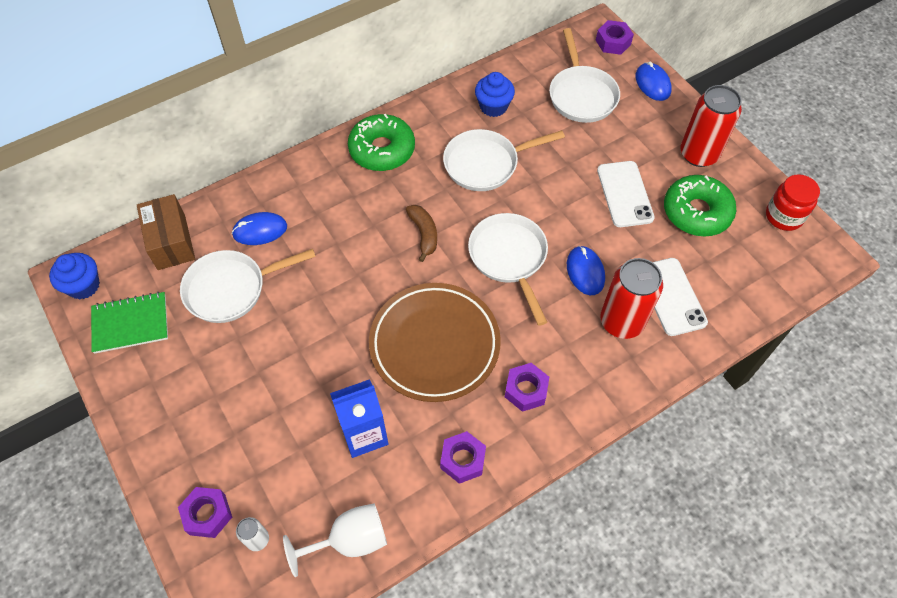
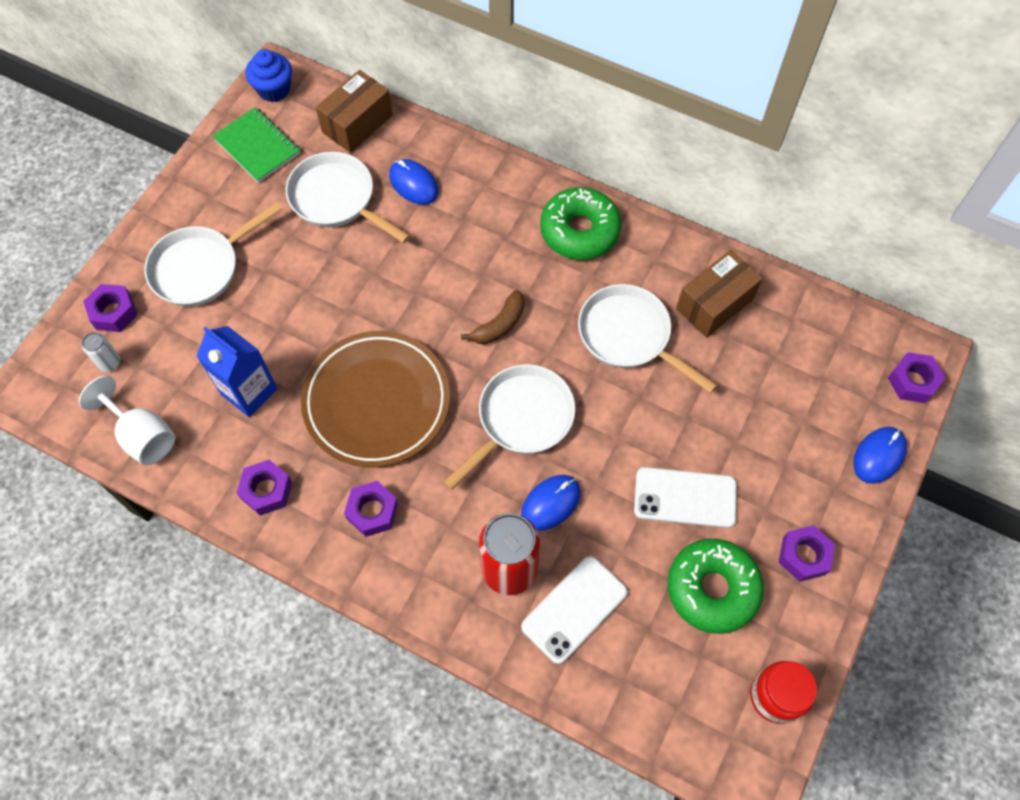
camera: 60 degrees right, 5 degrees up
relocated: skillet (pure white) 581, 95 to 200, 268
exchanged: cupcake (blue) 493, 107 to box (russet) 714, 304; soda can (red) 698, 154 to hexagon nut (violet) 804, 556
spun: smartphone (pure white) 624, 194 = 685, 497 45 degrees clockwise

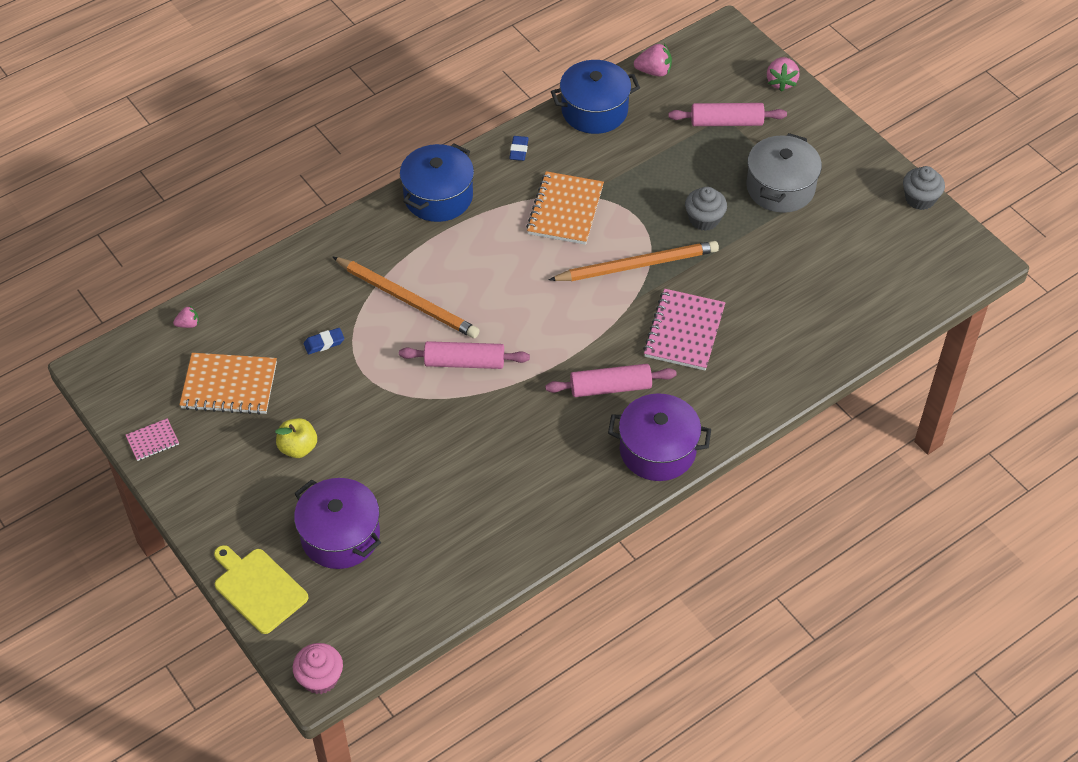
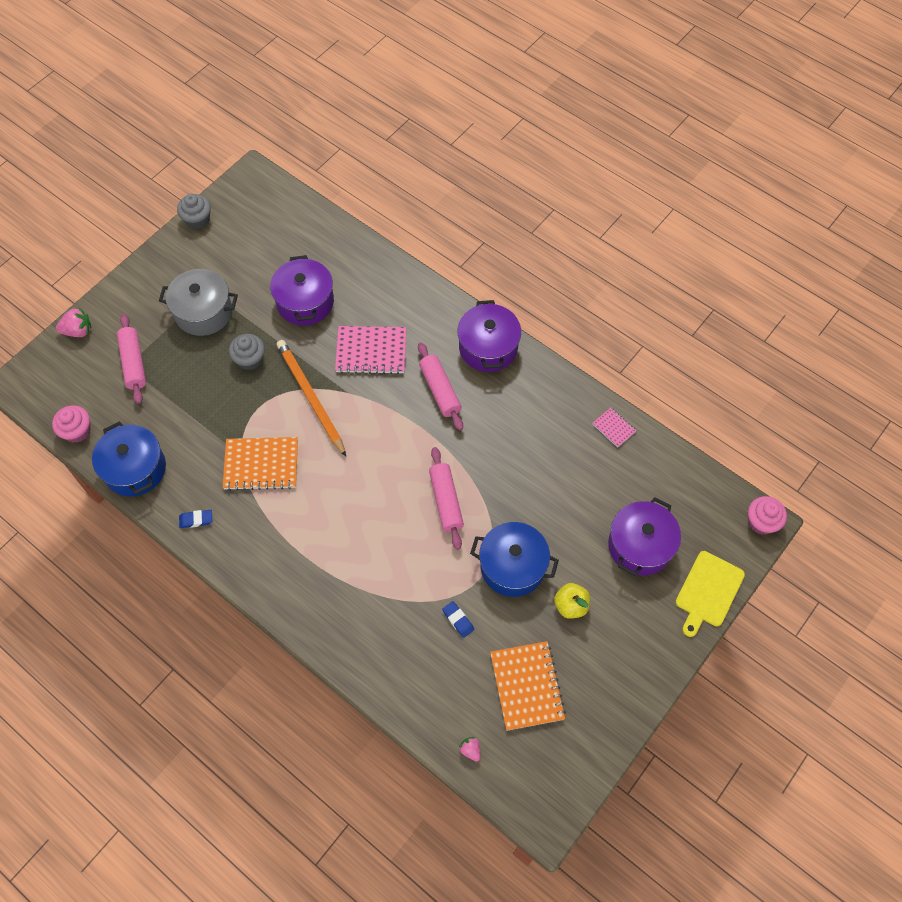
camera: 105 degrees left, 10 degrees up
missing: lead pencil (bright orange) 407, 299
appeared: cooking pot (violet) 305, 302
relocated: exercise book (pink) 152, 441 to 614, 428; cooking pot (blue) 438, 197 to 512, 566
exchanged: strawberry (pink) 654, 71 to cupcake (pink) 77, 431

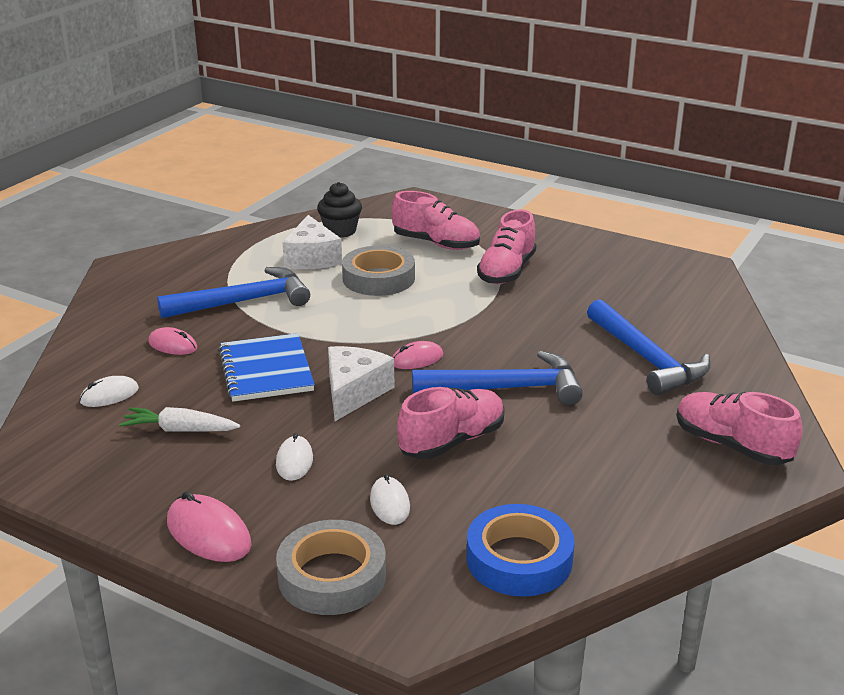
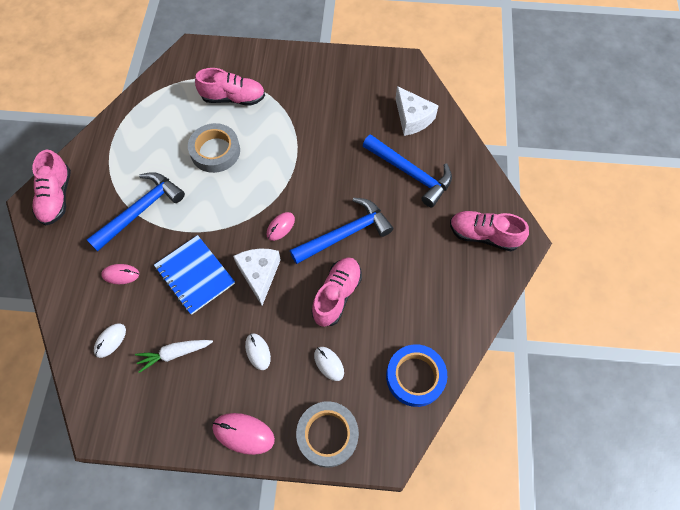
camera: 25 degrees left, 35 degrees up
missing: cupcake (black) 340, 231
relocated: piece of cheese (pure white) 312, 258 to 412, 118; lace-up shoe (pink) 506, 271 to 56, 197

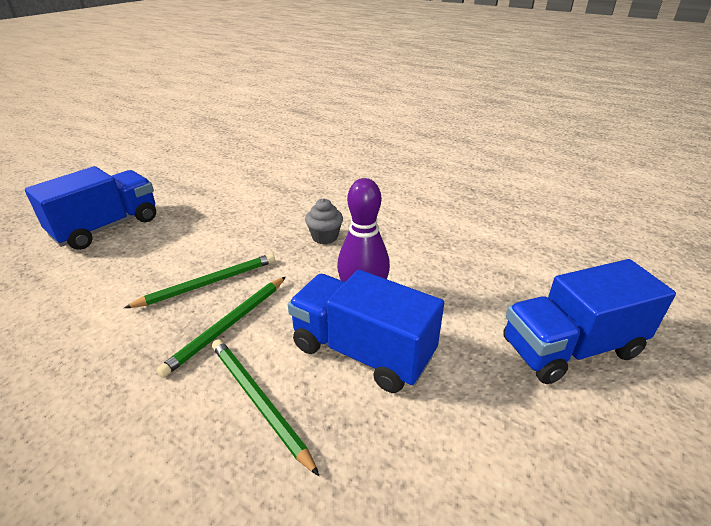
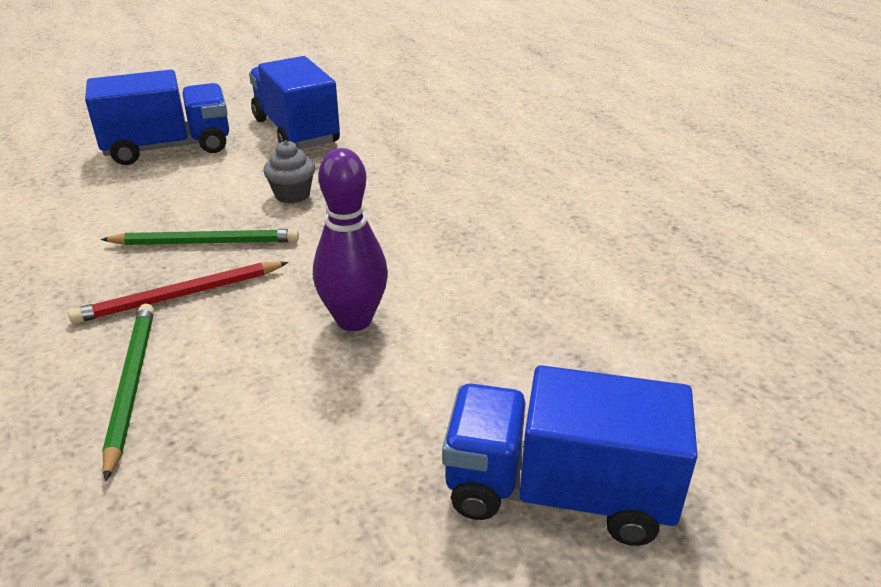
camera: 30 degrees right, 0 degrees up
relocated: lorry (blue) 362, 351 to 296, 131; cupcake (gray) 324, 237 to 292, 195
colour: lead pencil (green) 228, 326 to lead pencil (red) 180, 296

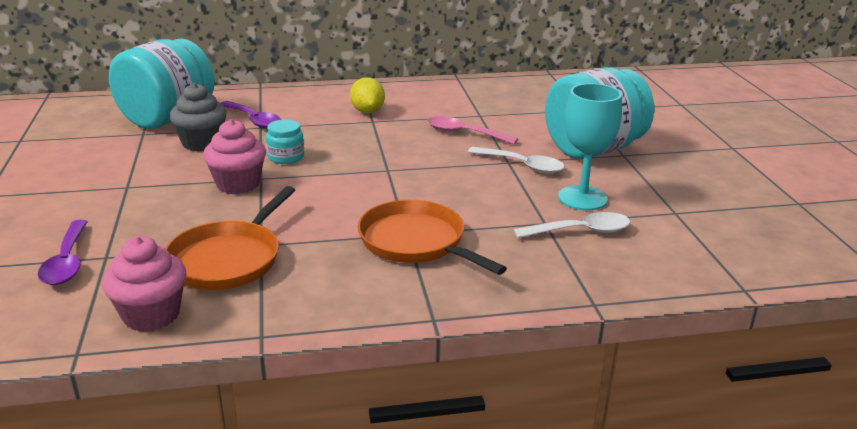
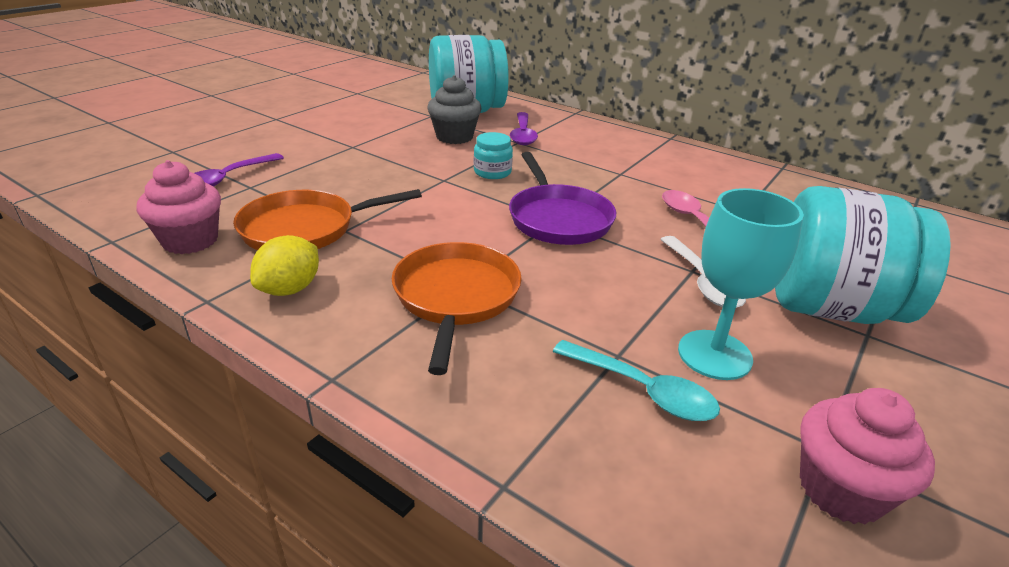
camera: 45 degrees right, 5 degrees up
appeared: skillet (violet) 558, 218
relocated: cupcake (pink) 238, 184 to 841, 490; toy lemon (yellow) 367, 111 to 290, 289
colour: tablespoon (pure white) 580, 231 to tablespoon (turquoise) 643, 390

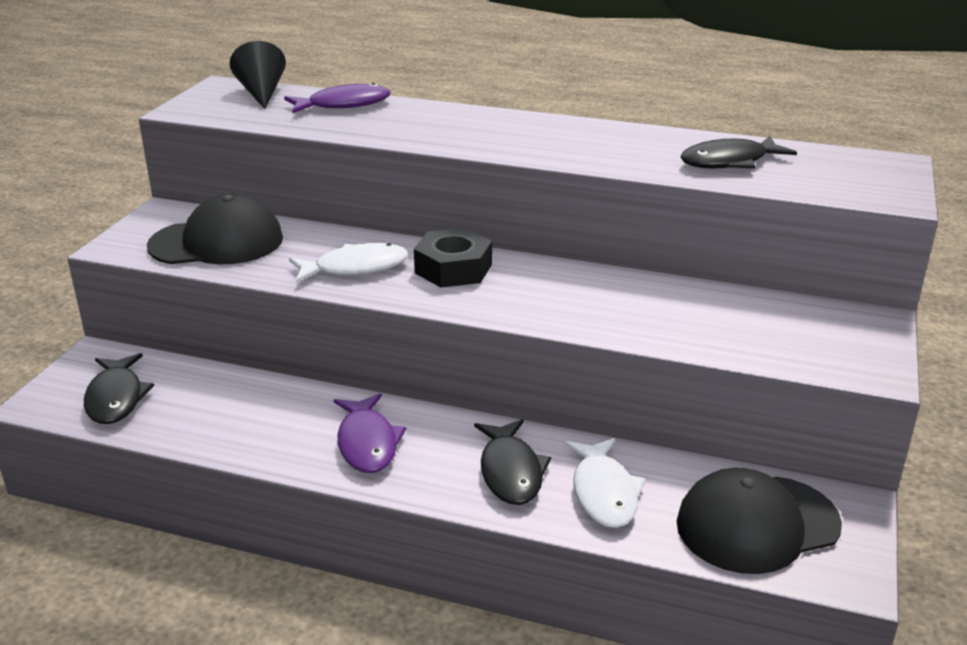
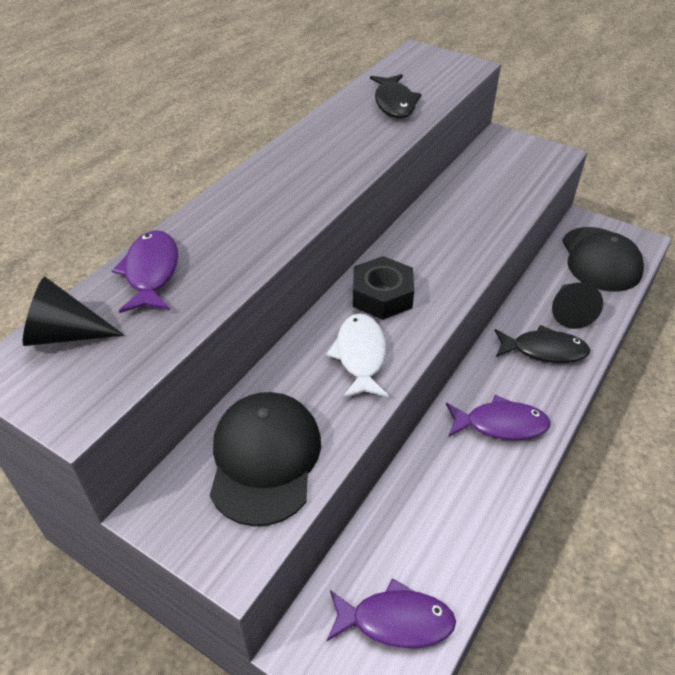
camera: 75 degrees left, 15 degrees up
exchanged: fish (pure white) 604, 493 to cone (black) 569, 312
colour: fish (black) 116, 398 to fish (violet) 396, 621

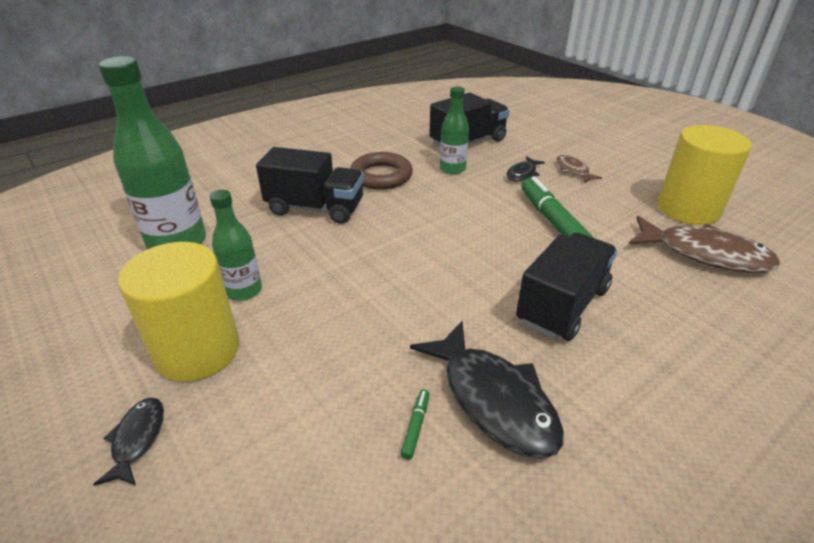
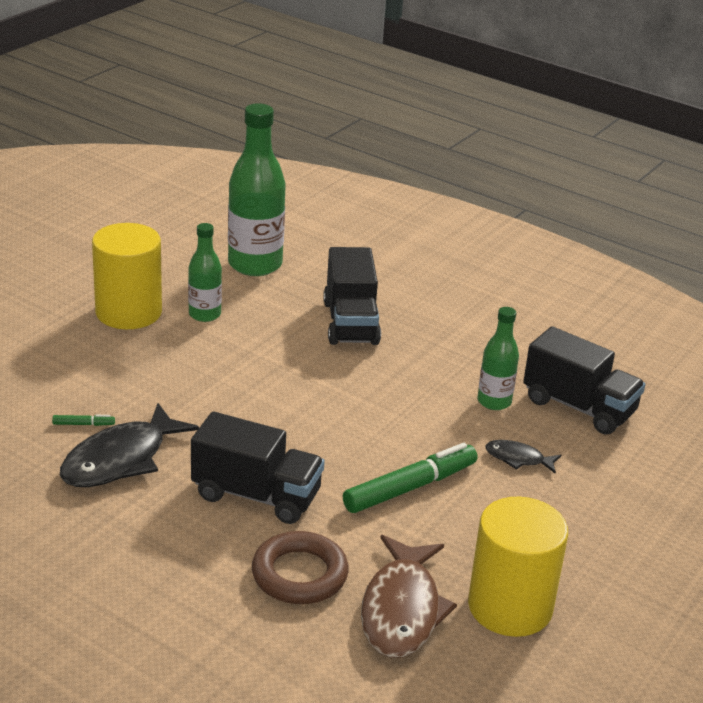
camera: 70 degrees right, 5 degrees down
missing: fish (black) 137, 439; fish (russet) 573, 170
relocated: ring (russet) 381, 176 to 299, 574

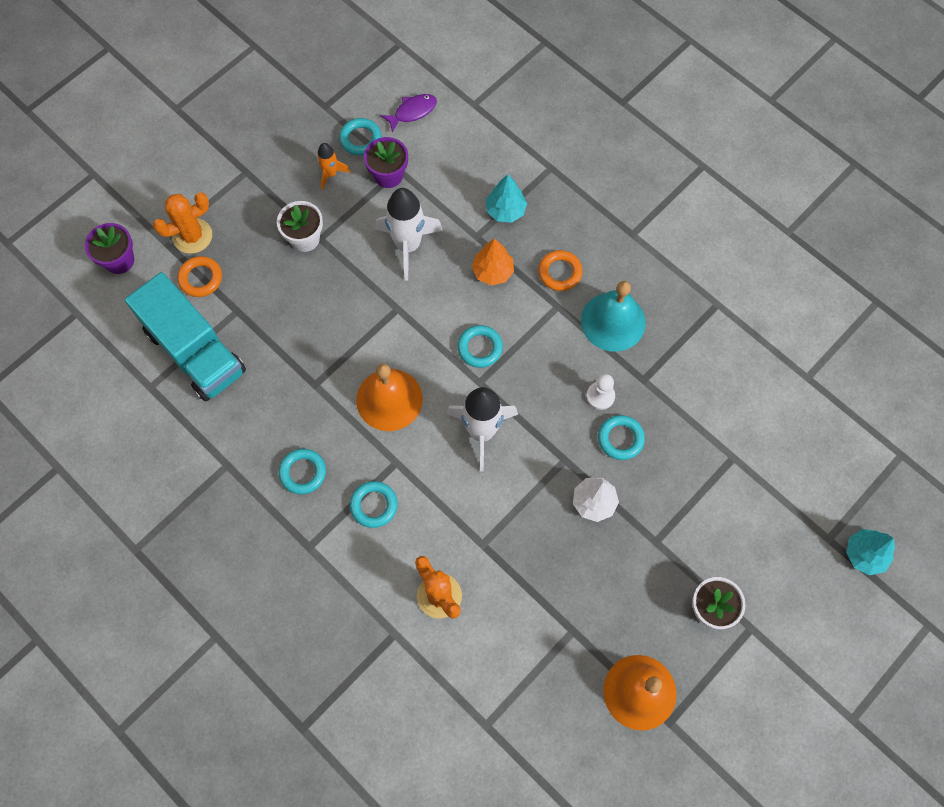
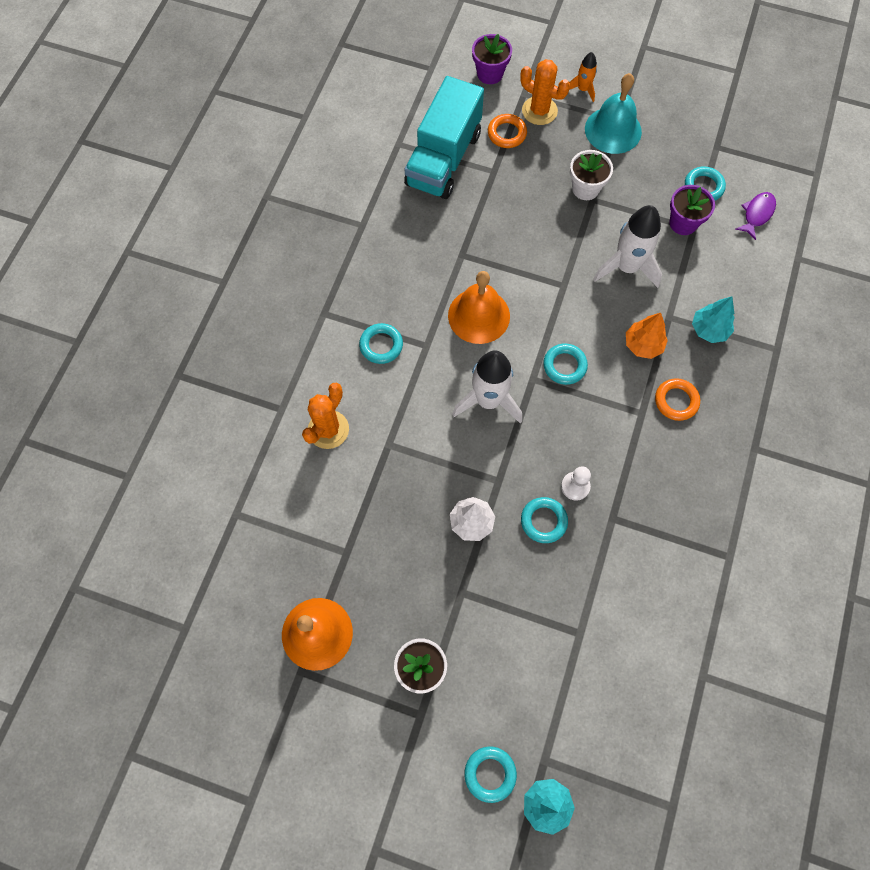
camera: 65 degrees right, 0 degrees up
relocated: ring (turquoise) 303, 472 to 490, 774; toy rocket (bright orange) 330, 174 to 583, 89; school bell (turquoise) 613, 321 to 613, 130
spun: fish (violet) 412, 112 = 757, 214 90 degrees counterclockwise

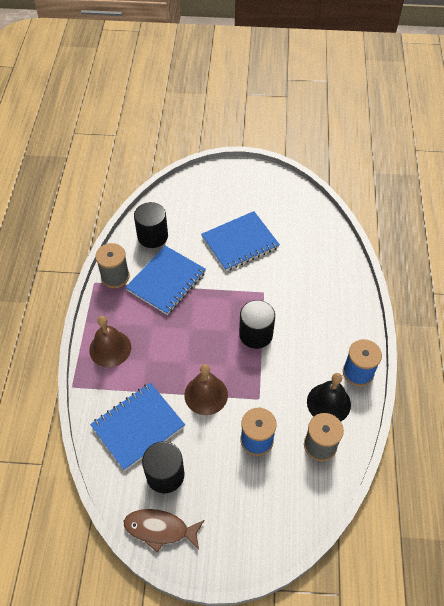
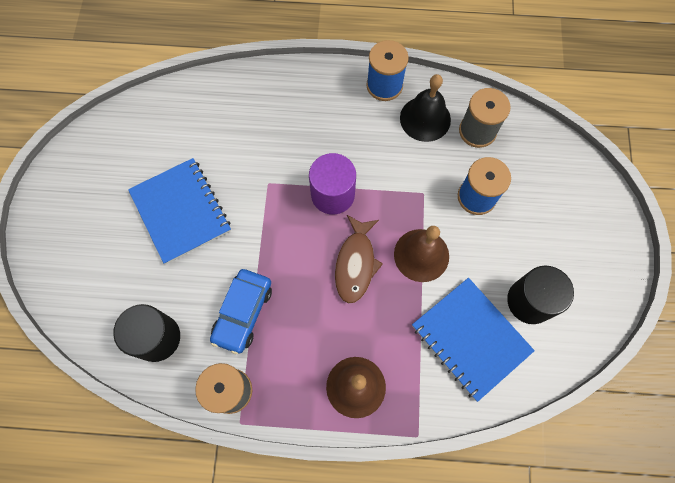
camera: 90 degrees left, 15 degrees up
relocated: fish (russet) 160, 529 to 356, 263
exchanged: exercise book (blue) 166, 281 to toy car (blue) 243, 313
colour: cylinder (black) 255, 334 to cylinder (violet) 332, 194

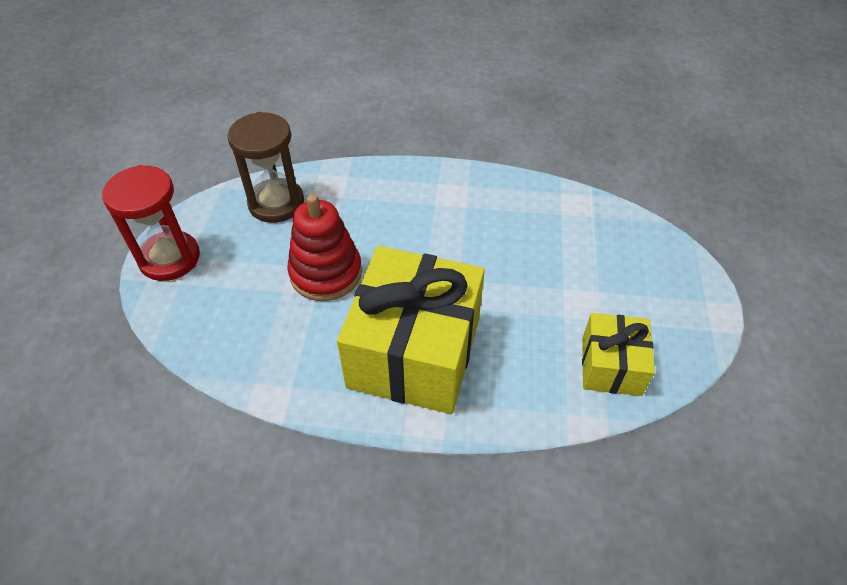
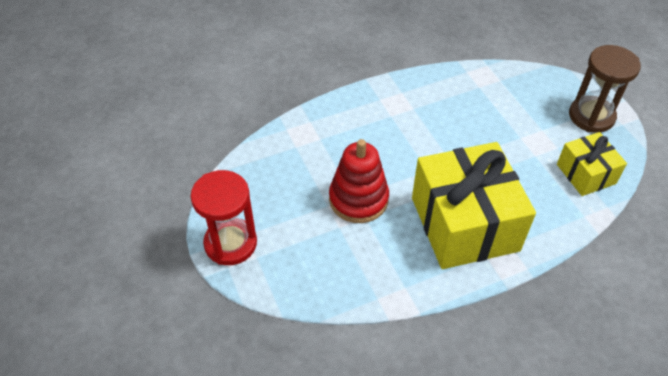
camera: 30 degrees left, 0 degrees up
relocated: sandglass (russet) 276, 203 to 591, 116

